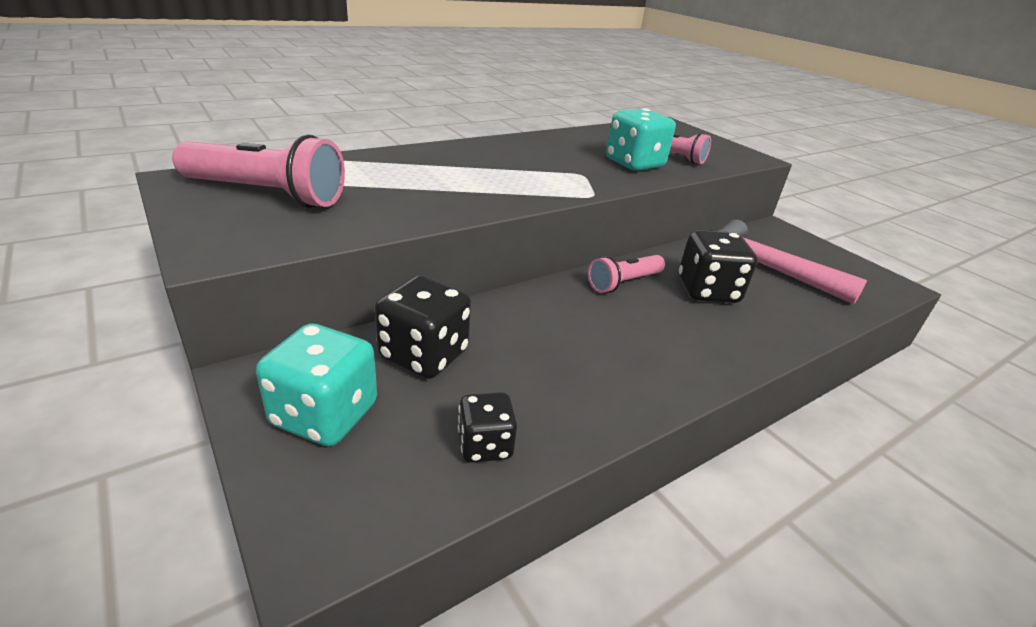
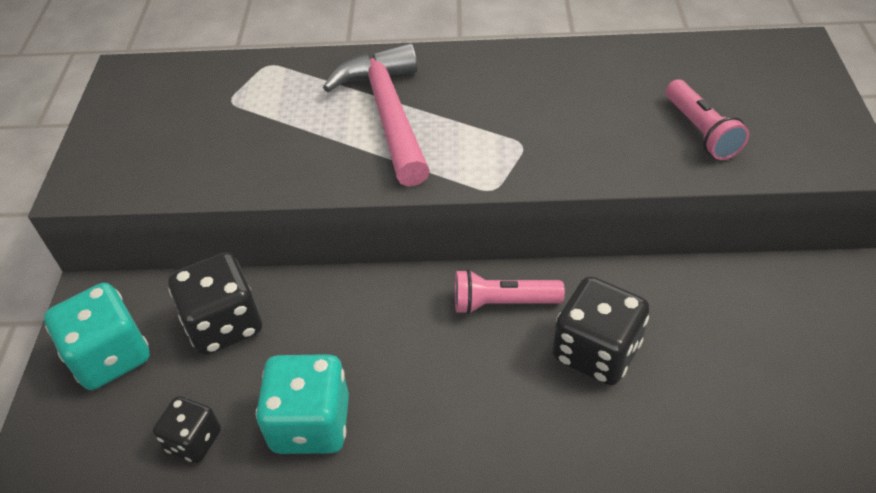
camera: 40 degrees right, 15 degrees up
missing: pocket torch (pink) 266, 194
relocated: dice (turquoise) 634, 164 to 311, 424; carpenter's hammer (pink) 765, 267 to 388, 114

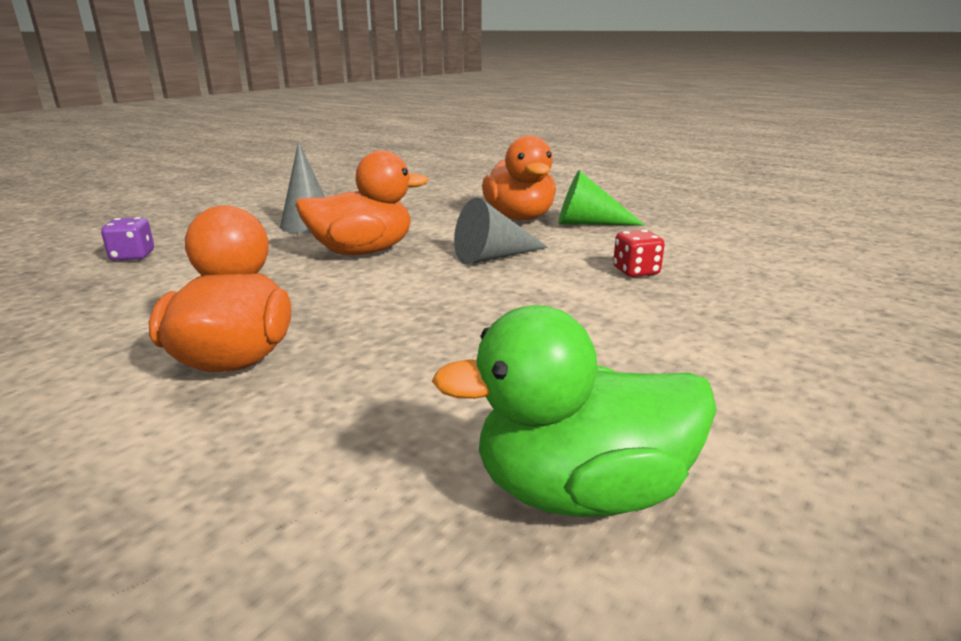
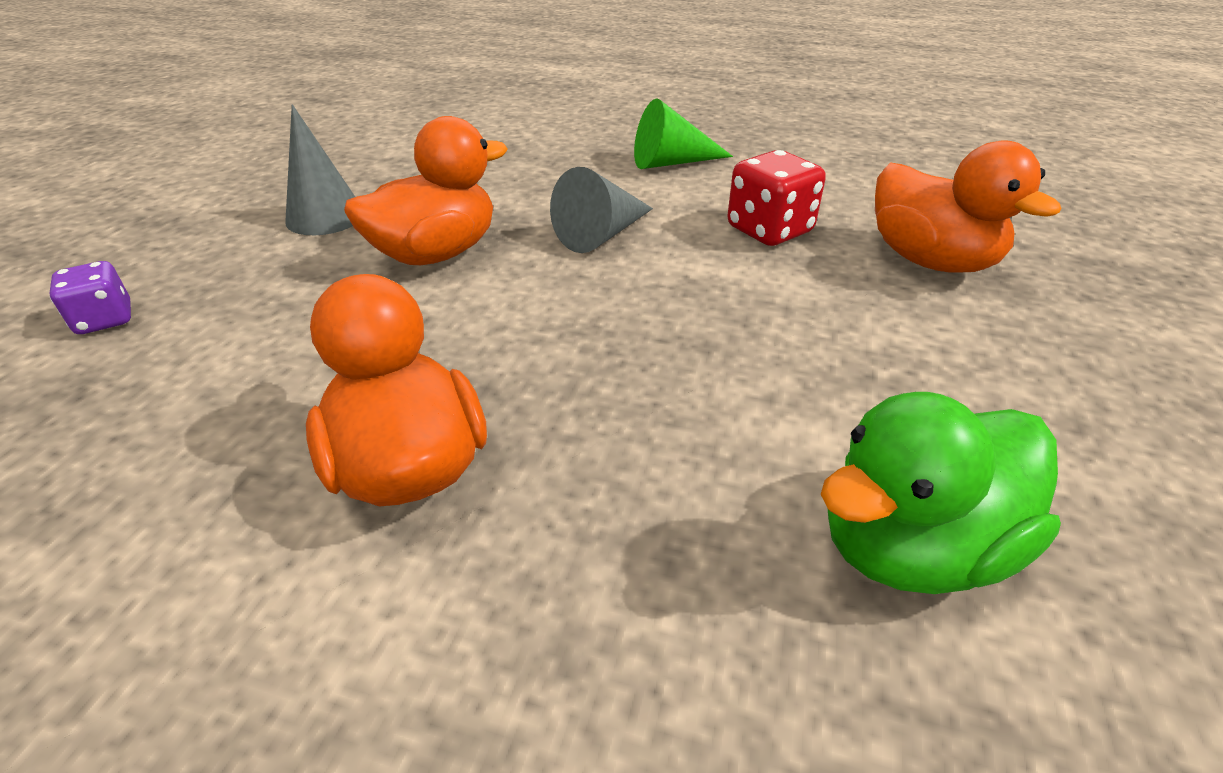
camera: 20 degrees left, 15 degrees up
relocated: duck (bright orange) 519, 217 to 930, 261
size: dice (red) 636, 271 = 769, 230 x1.59

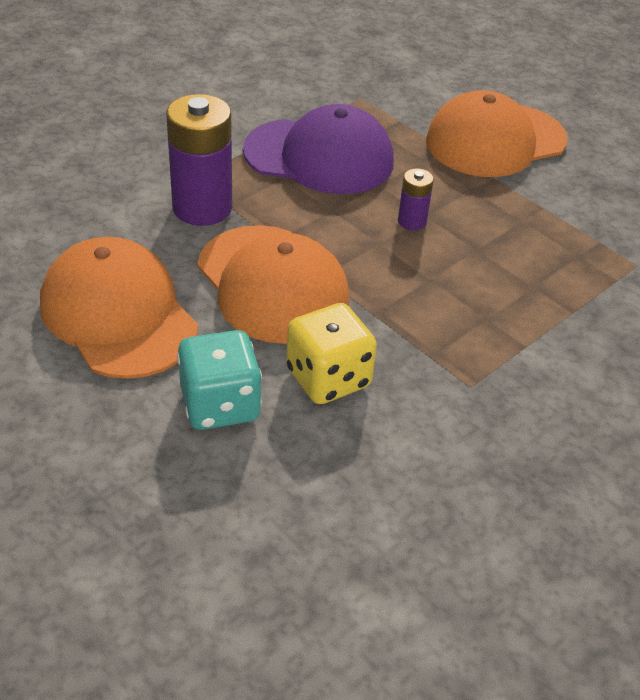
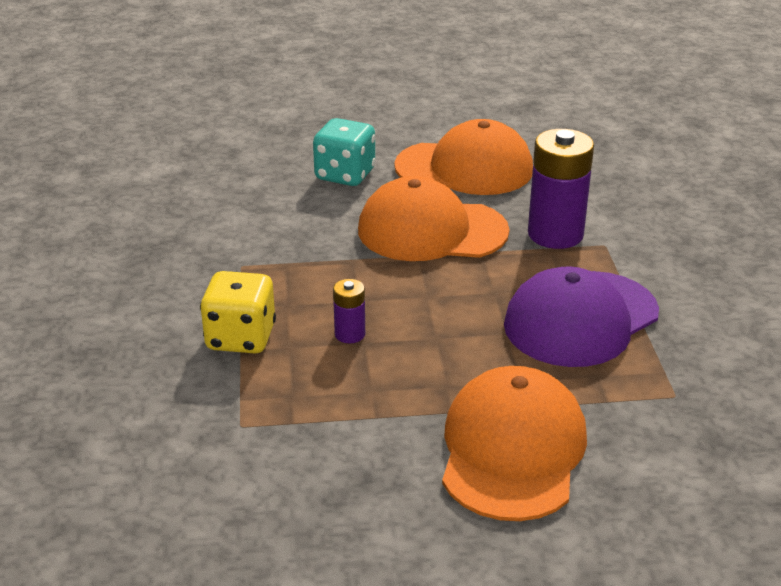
camera: 130 degrees right, 10 degrees down
relocated: dice (yellow) 328, 378 to 241, 338; AA battery (violet) 412, 221 to 350, 334

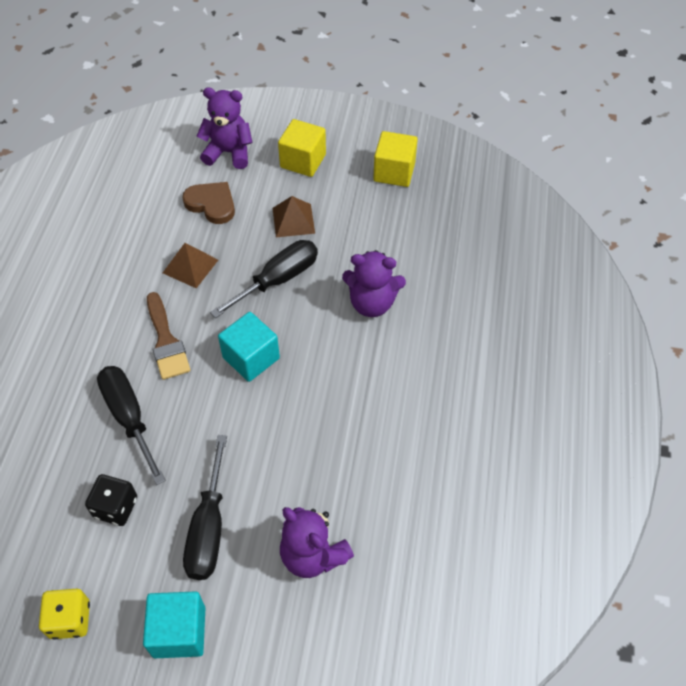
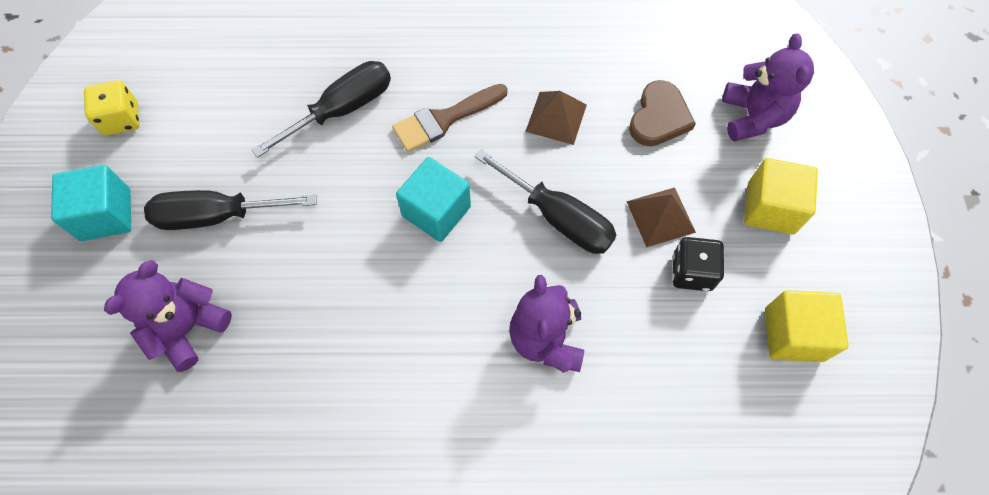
camera: 80 degrees right, 10 degrees up
relocated: dice (black) 116, 507 to 692, 272

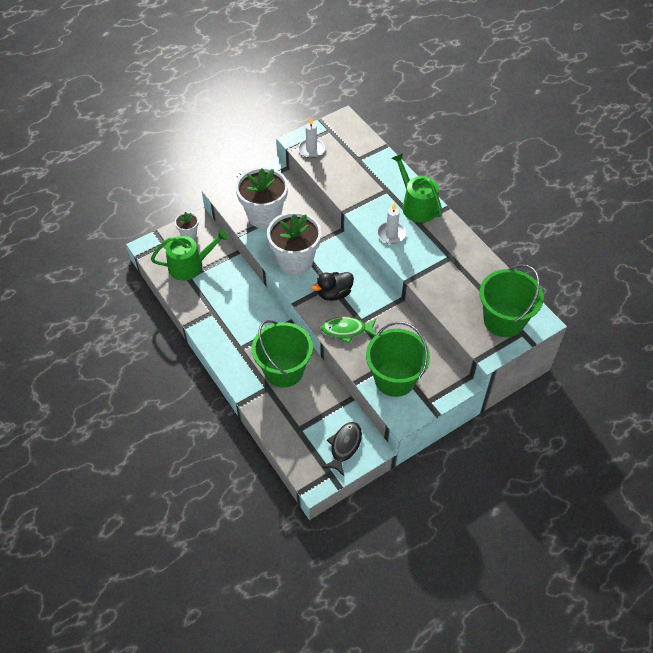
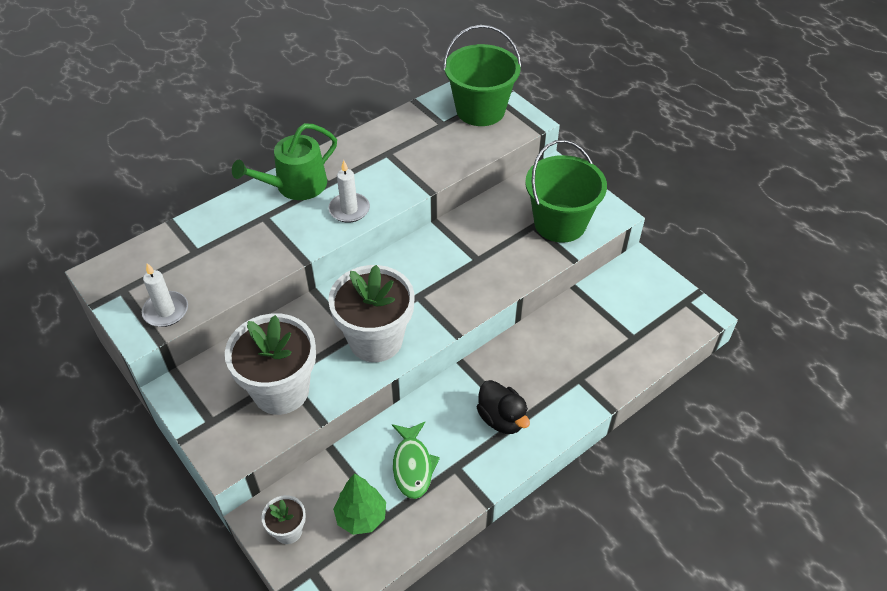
camera: 95 degrees left, 5 degrees down
missing: pail (green) 284, 370; fish (black) 344, 446
relocated: duck (black) 334, 294 to 502, 419; fish (green) 346, 330 to 413, 465
exchanged: watering pot (green) 190, 265 to toy tree (green) 361, 517

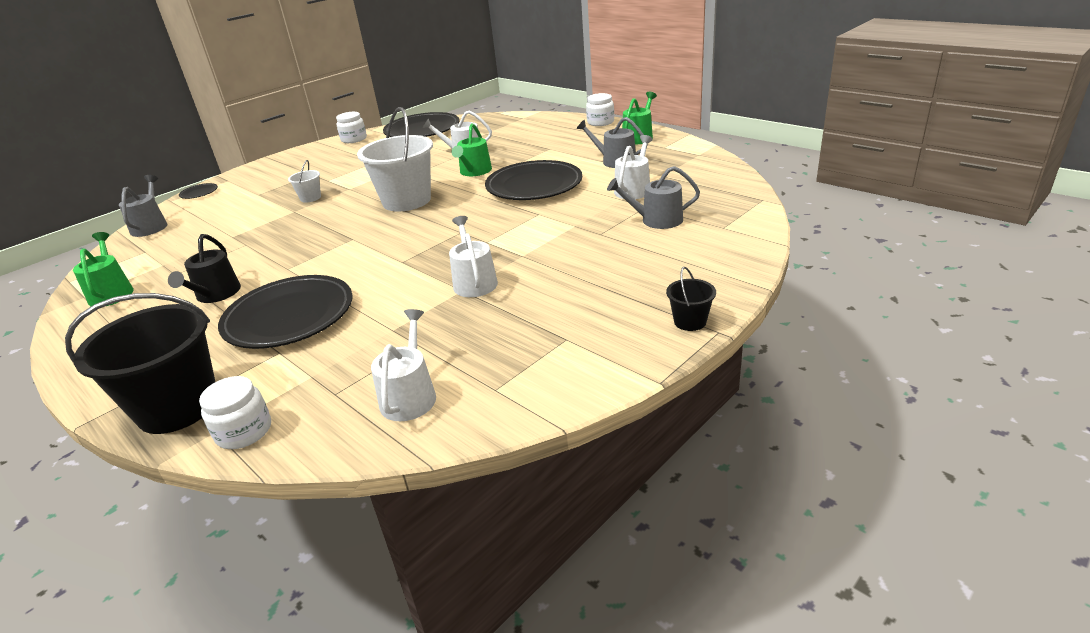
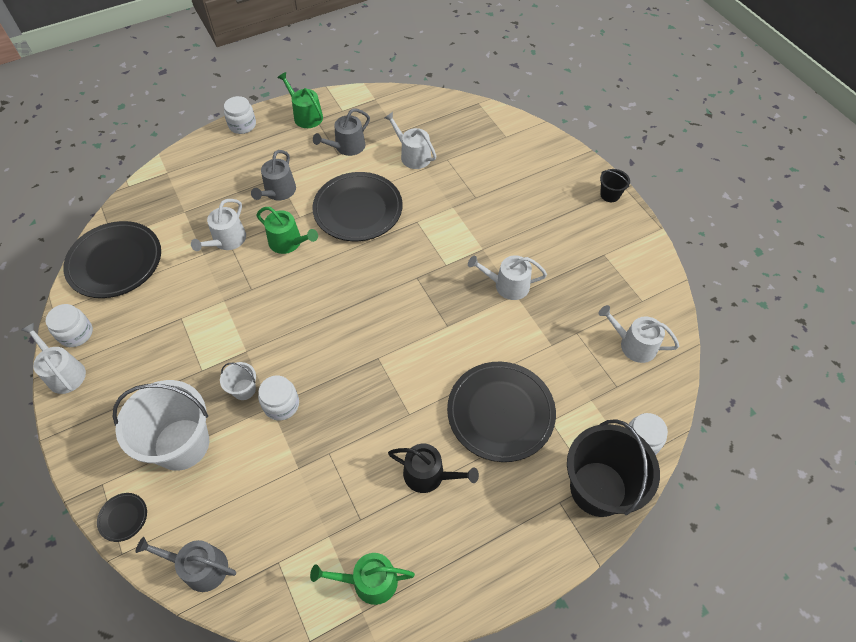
camera: 75 degrees left, 25 degrees up
appeared: watering pot (pure white) 64, 373; jar (pure white) 281, 404
relocated: pail (pure white) 407, 201 to 181, 444; watering pot (gray) 656, 220 to 278, 192

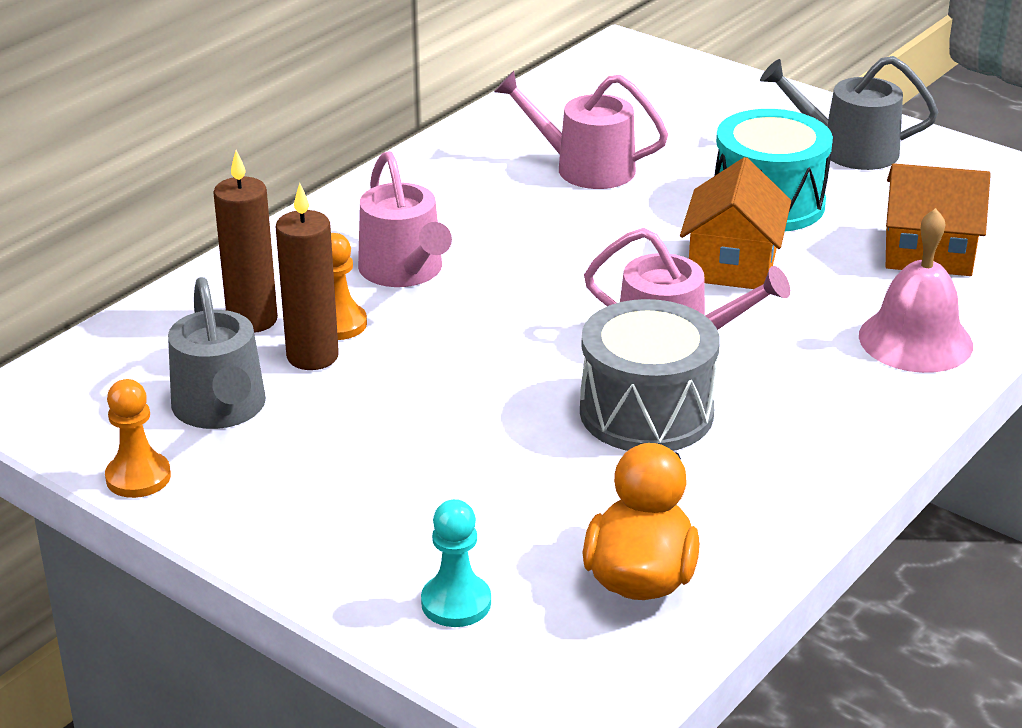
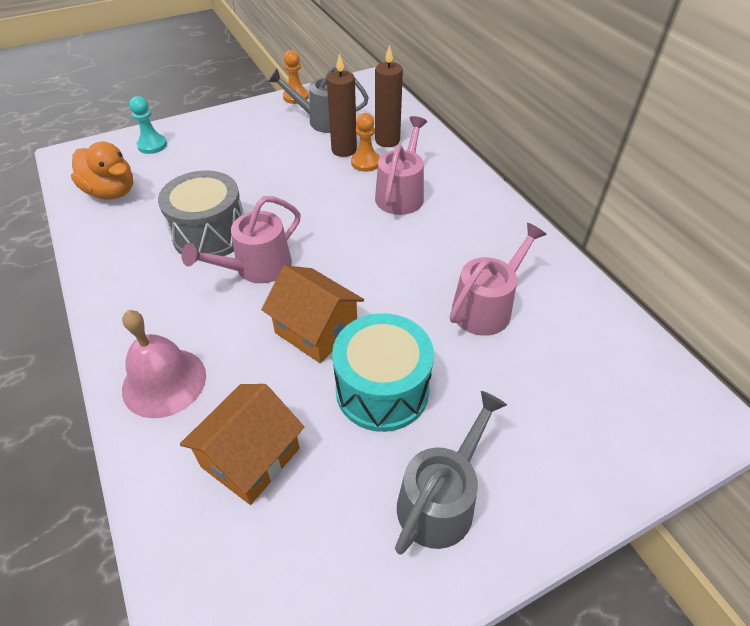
camera: 115 degrees right, 15 degrees up
spun: watering pot (pink) 404, 271 = 401, 194 105 degrees clockwise

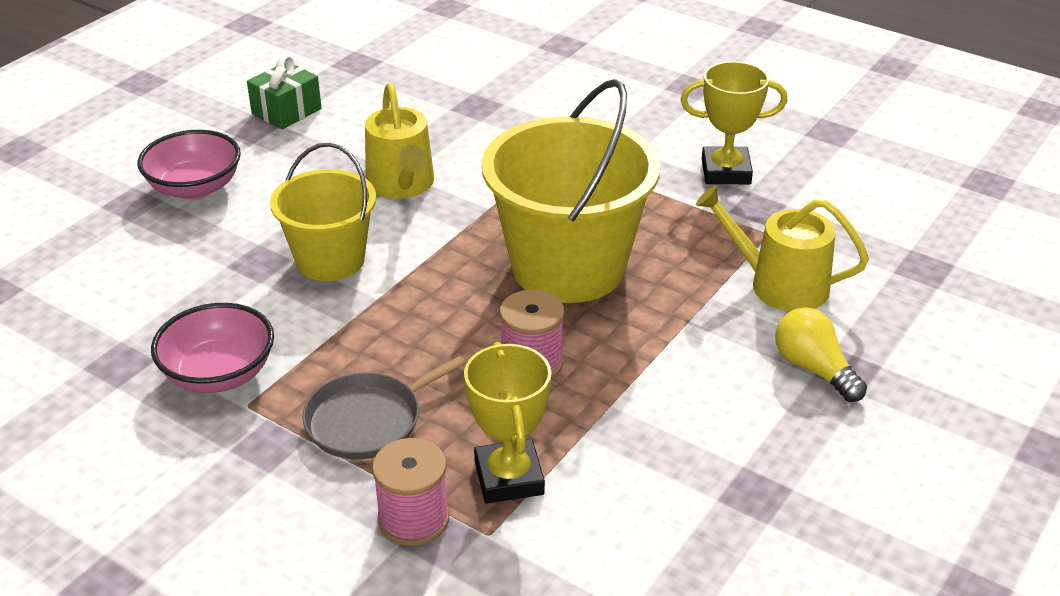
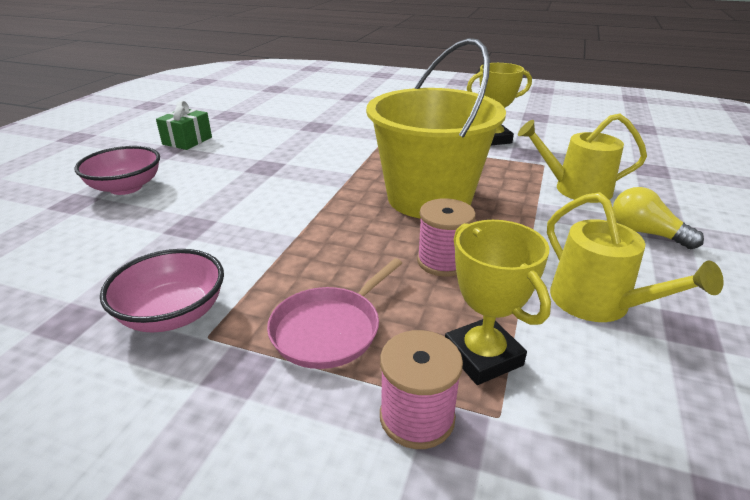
camera: 15 degrees left, 5 degrees down
missing: pail (yellow) 330, 260
relocated: watering pot (yellow) 402, 185 to 598, 303
colour: skillet (gray) 369, 420 to skillet (pink) 329, 329

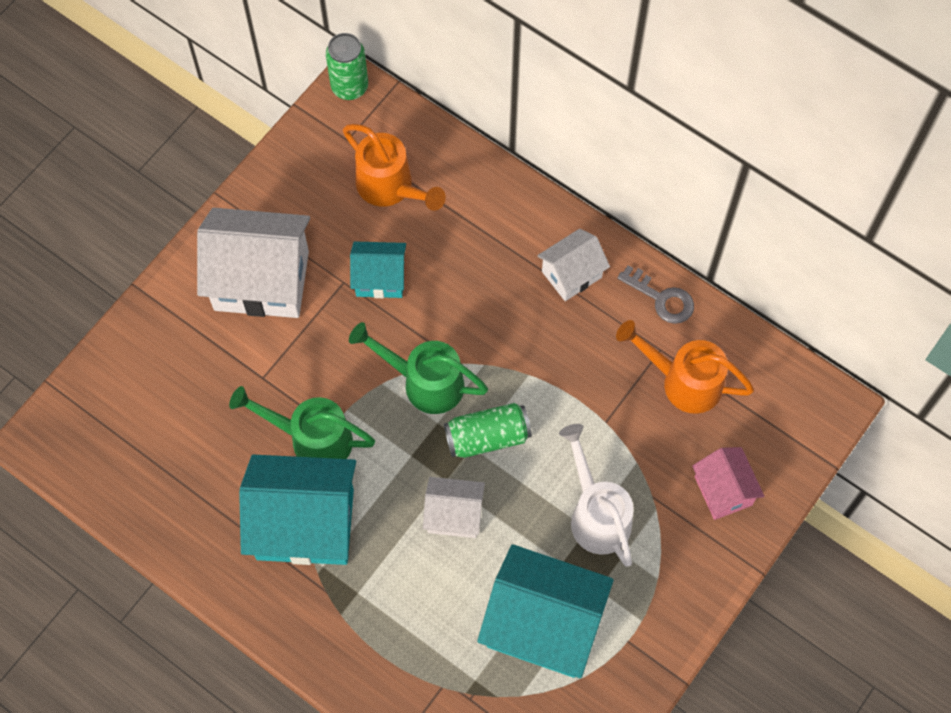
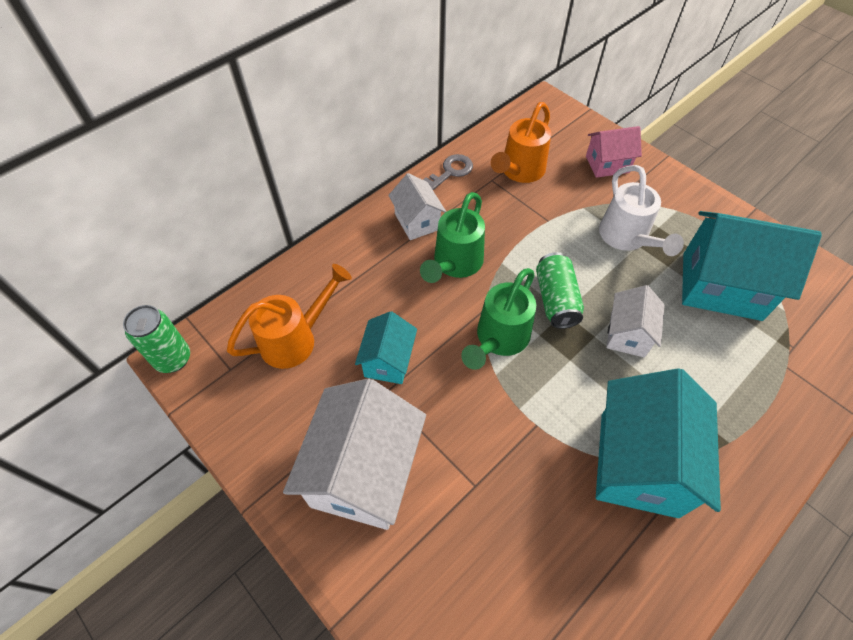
camera: 80 degrees left, 10 degrees down
relocated: watering pot (green) 312, 439 to 455, 263
spun: house (turquoise) 543, 624 = 721, 286 75 degrees clockwise; watering pot (pure white) 596, 515 = 626, 238 90 degrees counterclockwise

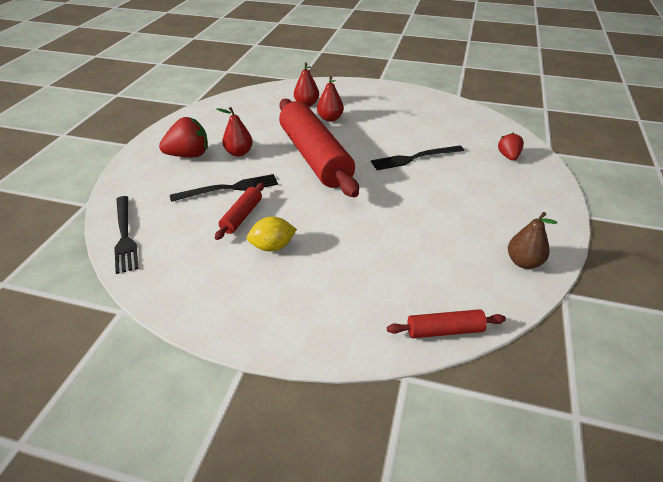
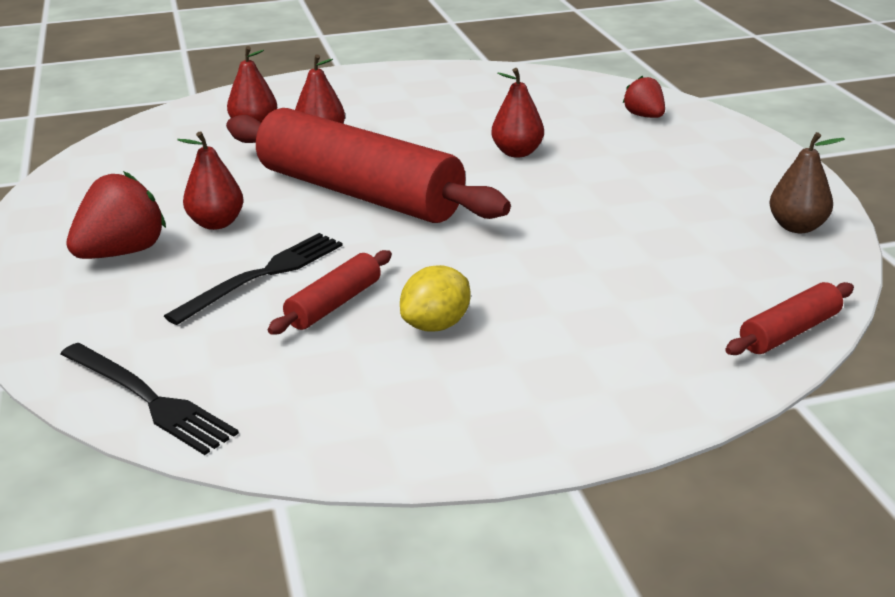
camera: 30 degrees left, 10 degrees down
exchanged: dinner fork (black) 414, 158 to toy pear (red) 517, 153
spun: dough roller (red) 242, 216 = 334, 304 45 degrees clockwise

